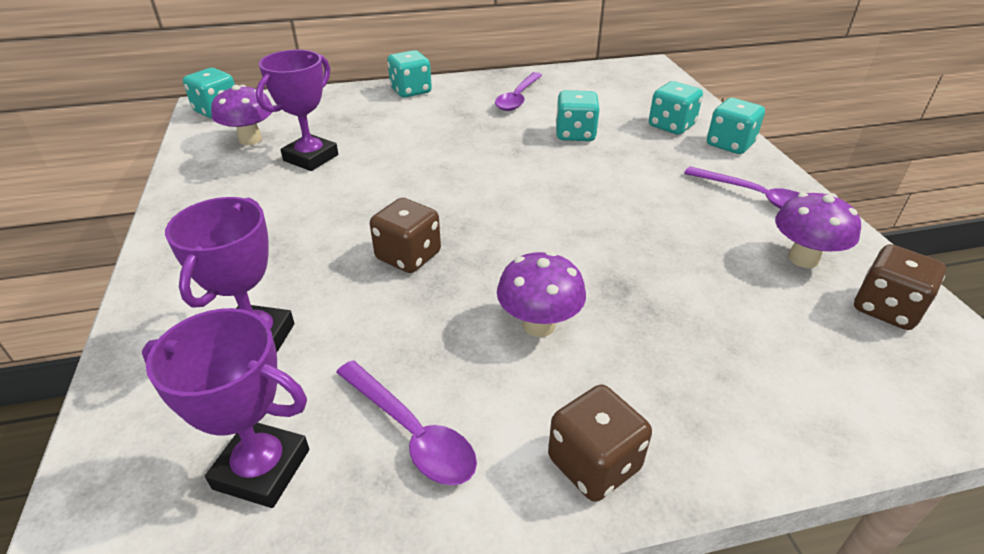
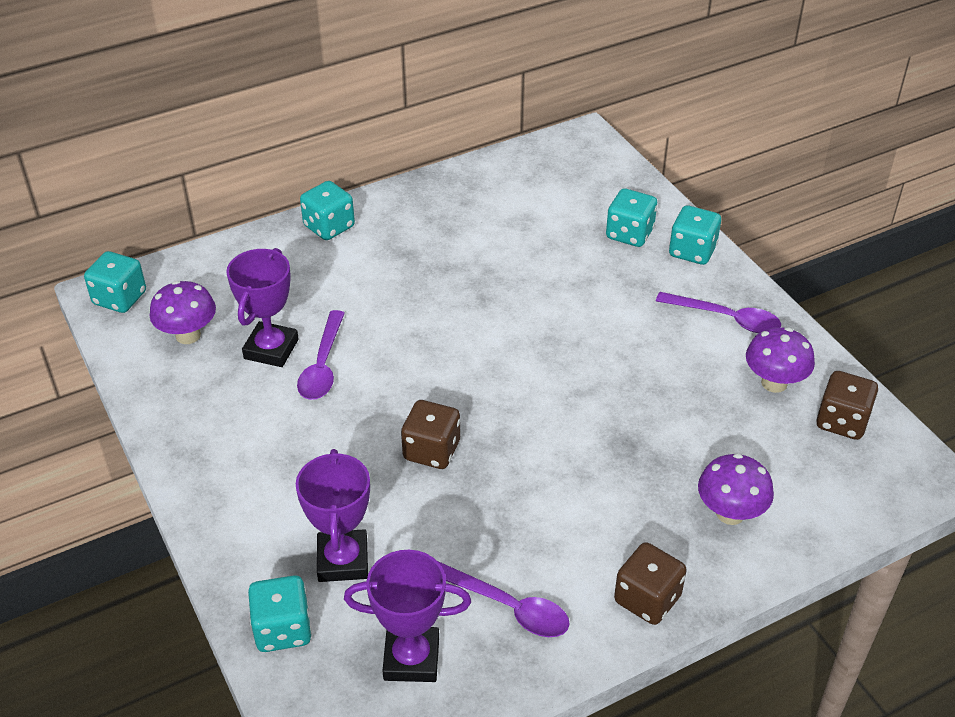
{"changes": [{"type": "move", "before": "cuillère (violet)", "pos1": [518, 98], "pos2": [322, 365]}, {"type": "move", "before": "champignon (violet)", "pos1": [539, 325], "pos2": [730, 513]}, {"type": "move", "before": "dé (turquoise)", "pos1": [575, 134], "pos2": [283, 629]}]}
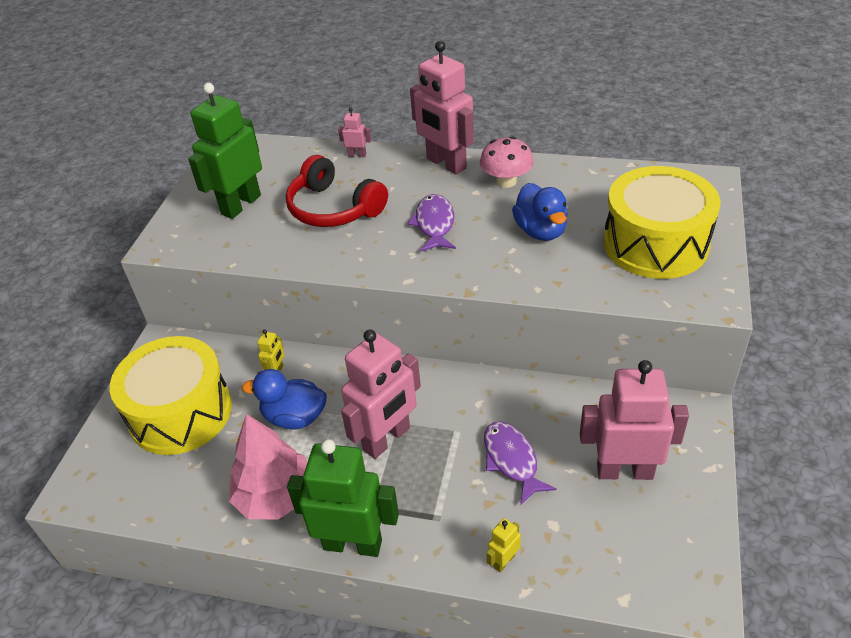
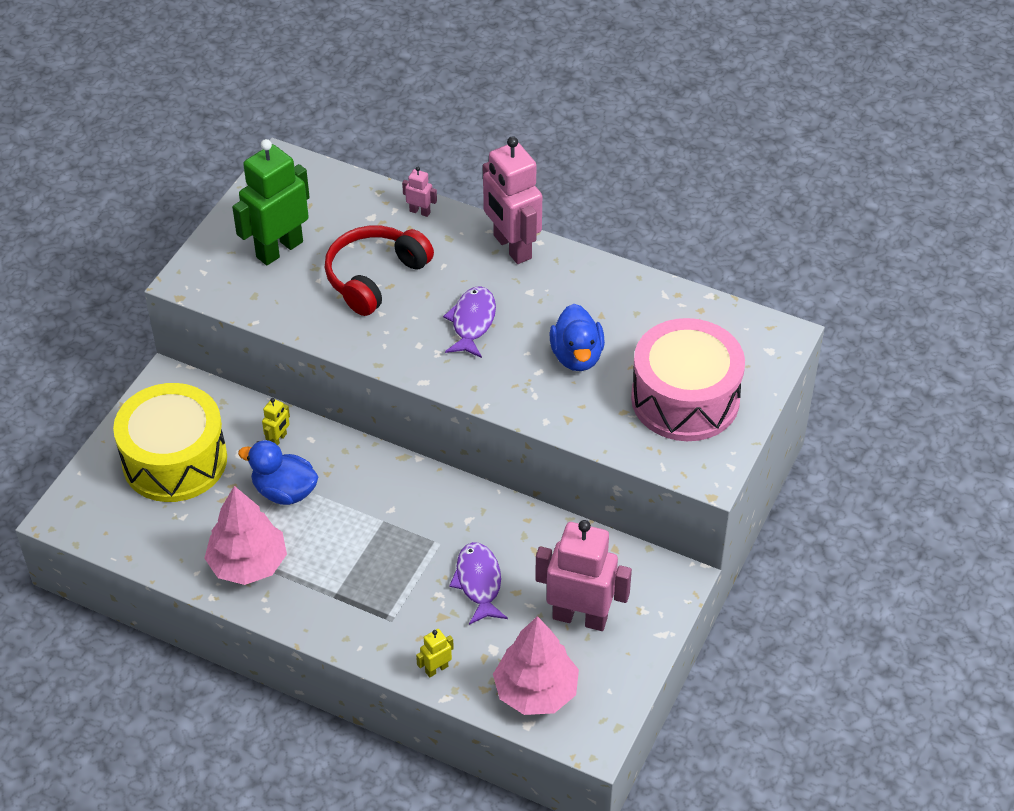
{"changes": [{"type": "rotate", "before": "casque audio (rouge)", "pos1": [334, 208], "pos2": [375, 277], "turn": 75}, {"type": "delete", "before": "robot (vert)", "pos1": [353, 544]}, {"type": "delete", "before": "robot (rose)", "pos1": [387, 439]}, {"type": "delete", "before": "champignon (rose)", "pos1": [506, 181]}, {"type": "recolor", "before": "tambour (jaune)", "after": "tambour (rose)", "pos1": [655, 244], "pos2": [685, 399]}, {"type": "insert", "after": "arbre (rose)", "pos2": [536, 691]}]}
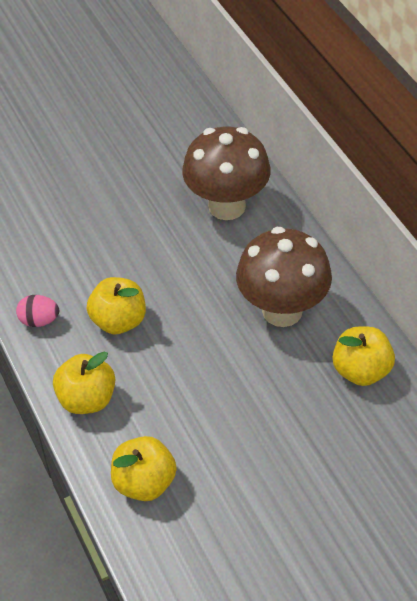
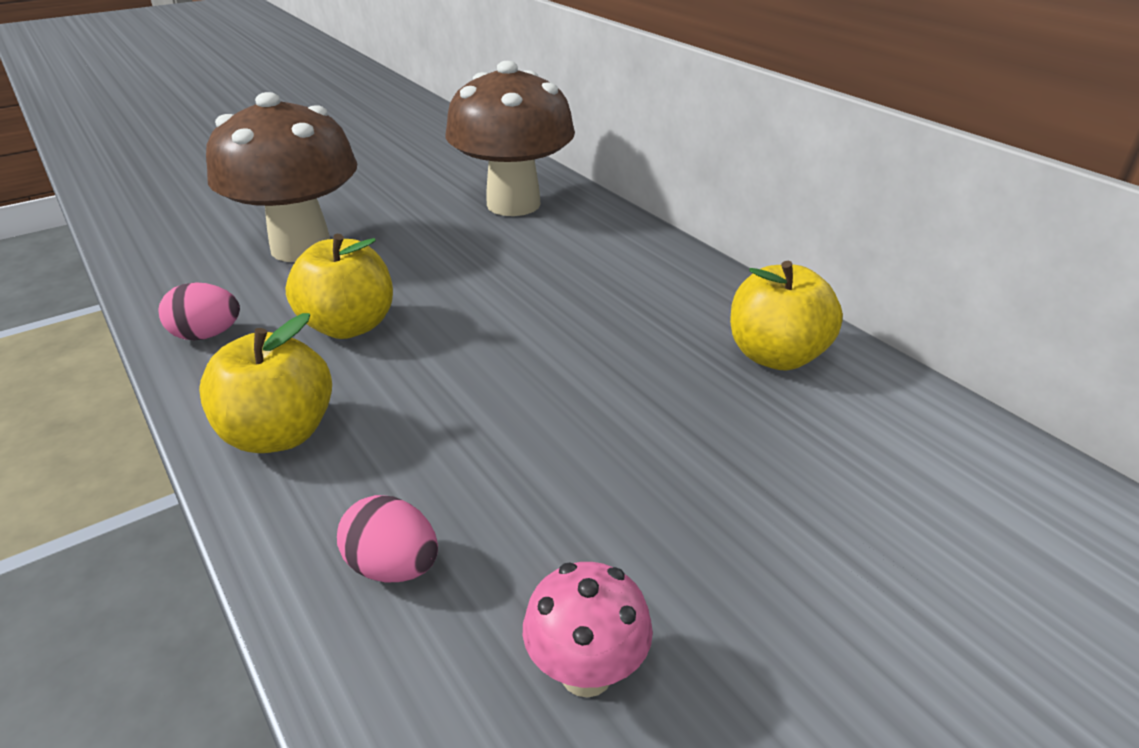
{"changes": [{"type": "replace", "before": "pomme (jaune)", "after": "œuf (rose)", "pos1": [144, 482], "pos2": [393, 567]}, {"type": "move", "before": "champignon (marron)", "pos1": [282, 310], "pos2": [301, 247]}, {"type": "insert", "after": "champignon (rose)", "pos2": [586, 672]}]}
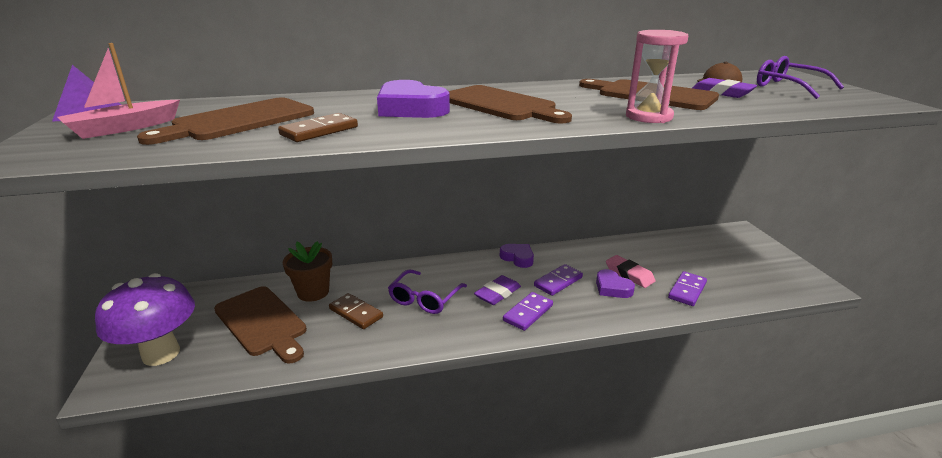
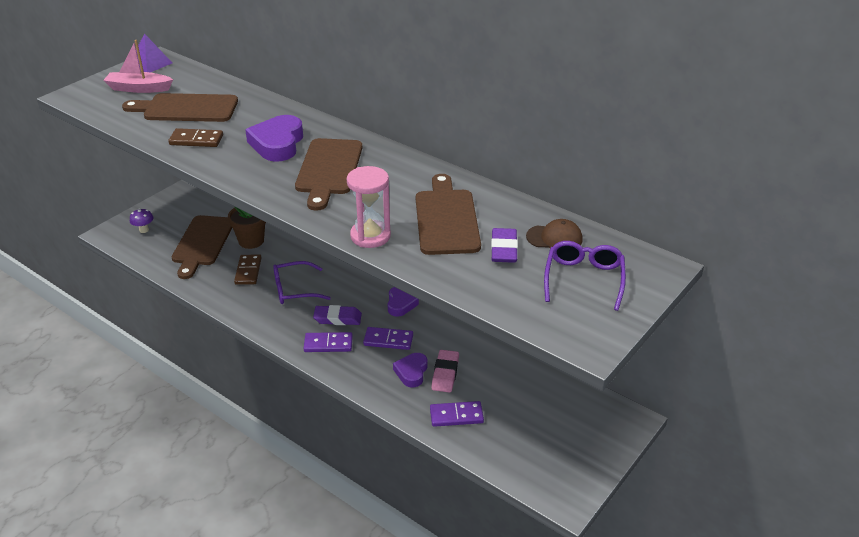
{"changes": [{"type": "resize", "before": "champignon (violet)", "pos1": [161, 354], "pos2": [144, 230], "scale": 0.41}]}
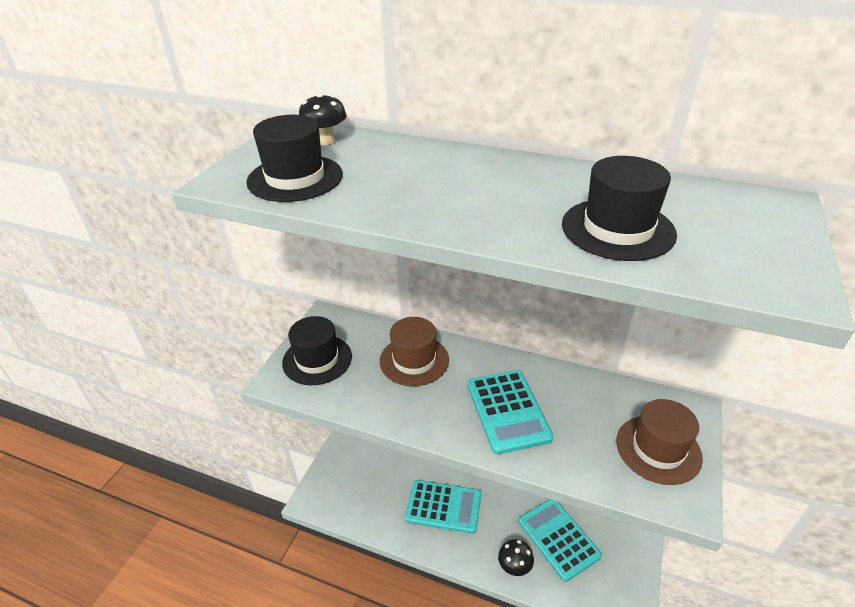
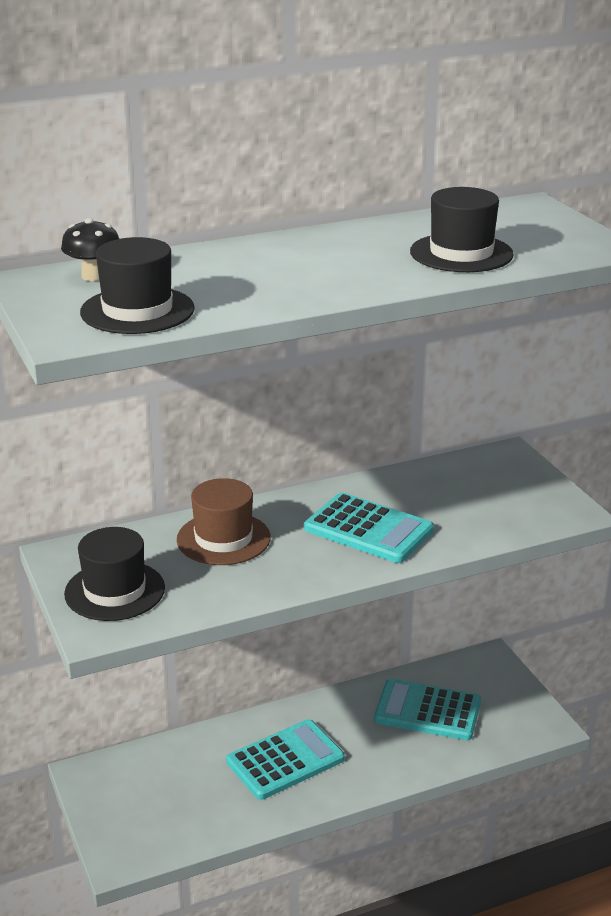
{"changes": [{"type": "delete", "before": "champignon (noir)", "pos1": [514, 567]}, {"type": "delete", "before": "chapeau (marron)", "pos1": [658, 449]}]}
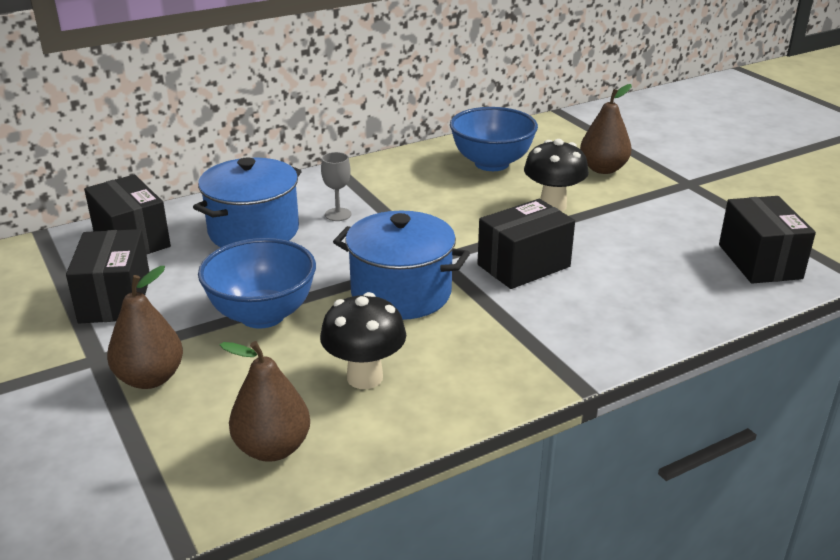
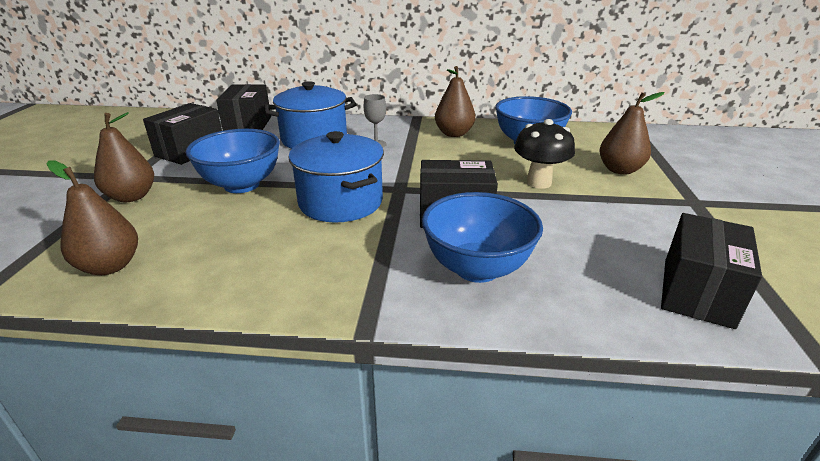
{"changes": [{"type": "delete", "before": "champignon (noir)", "pos1": [365, 377]}, {"type": "insert", "after": "bol (bleu)", "pos2": [477, 268]}, {"type": "insert", "after": "poire (marron)", "pos2": [454, 134]}]}
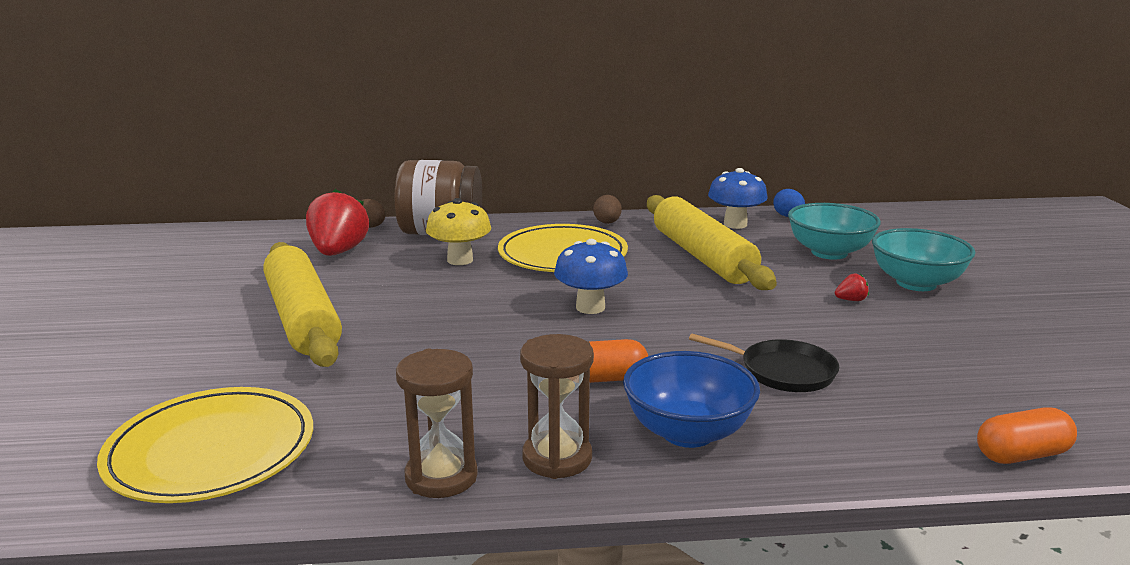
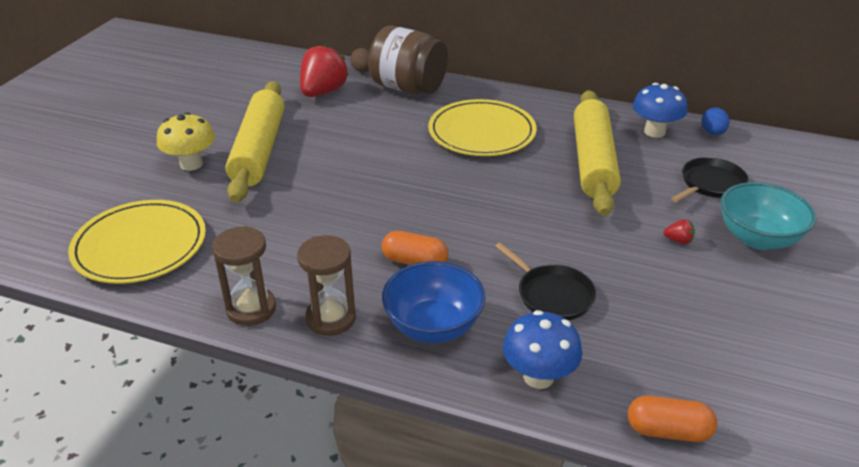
{"changes": [{"type": "move", "before": "champignon (jaune)", "pos1": [460, 260], "pos2": [191, 164]}, {"type": "move", "before": "champignon (bleu)", "pos1": [590, 307], "pos2": [538, 377]}, {"type": "delete", "before": "œuf (marron)", "pos1": [607, 223]}, {"type": "replace", "before": "bol (turquoise)", "after": "poêle (noir)", "pos1": [829, 253], "pos2": [710, 184]}]}
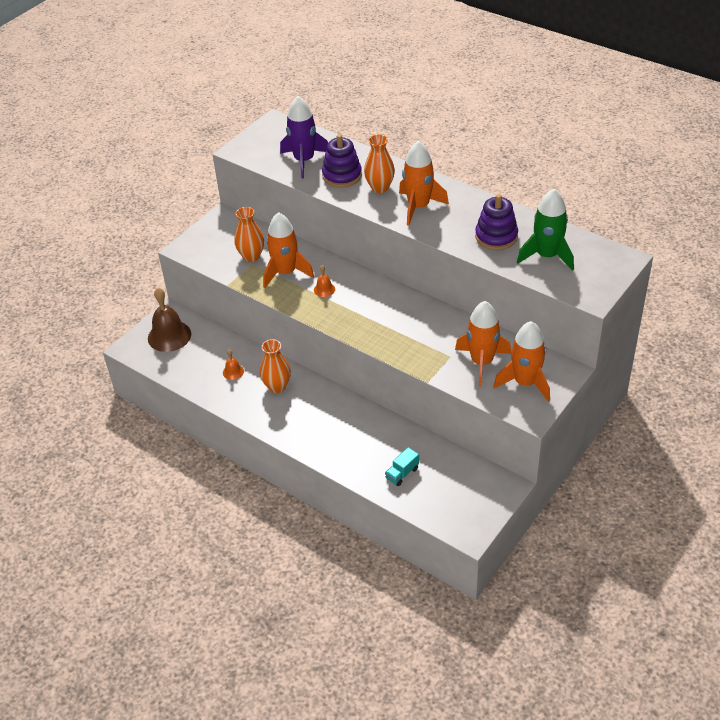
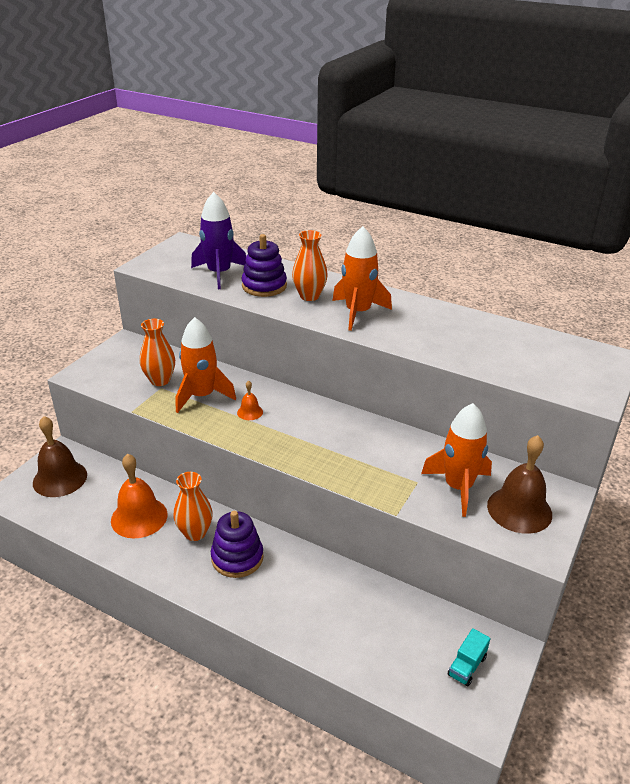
{"changes": [{"type": "resize", "before": "cloche (orange)", "pos1": [233, 372], "pos2": [139, 517], "scale": 2.11}, {"type": "move", "before": "camion (turquoise)", "pos1": [402, 473], "pos2": [467, 666]}, {"type": "move", "before": "jouet à empiler (violet)", "pos1": [496, 236], "pos2": [237, 557]}, {"type": "replace", "before": "fusée (orange)", "after": "cloche (marron)", "pos1": [525, 382], "pos2": [519, 509]}, {"type": "delete", "before": "fusée (vert)", "pos1": [547, 256]}]}
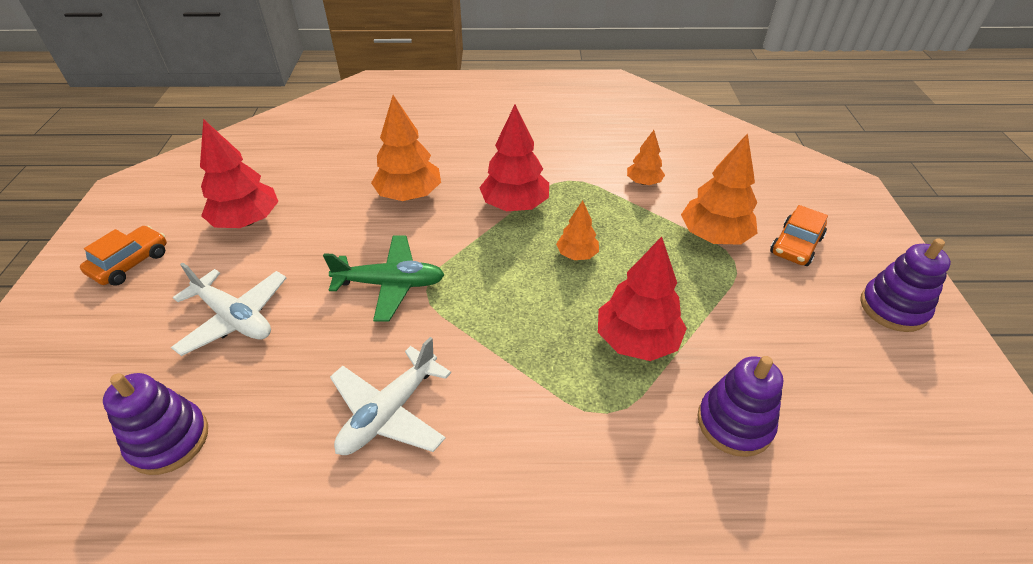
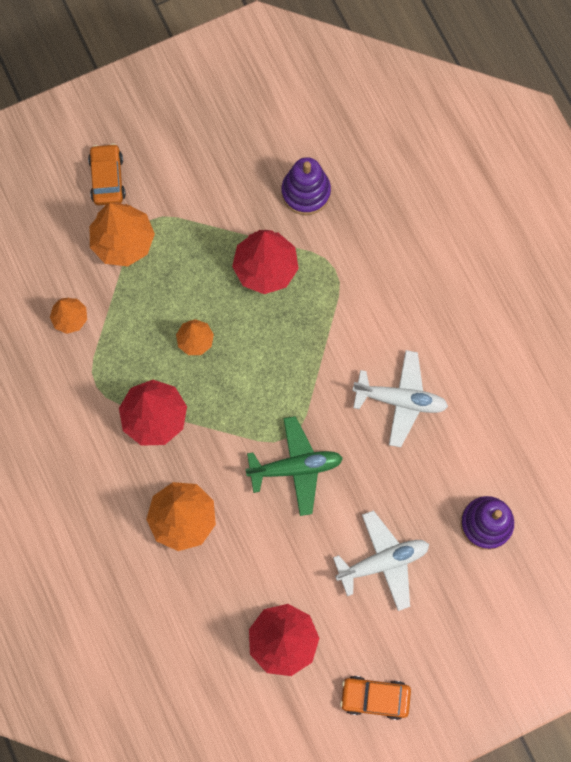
{"changes": [{"type": "rotate", "before": "avion (blanc)", "pos1": [234, 318], "pos2": [382, 562], "turn": 60}, {"type": "rotate", "before": "avion (vert)", "pos1": [390, 284], "pos2": [295, 467], "turn": 105}, {"type": "rotate", "before": "voiture (orange)", "pos1": [795, 245], "pos2": [107, 178], "turn": -105}, {"type": "delete", "before": "jouet à empiler (violet)", "pos1": [893, 308]}]}
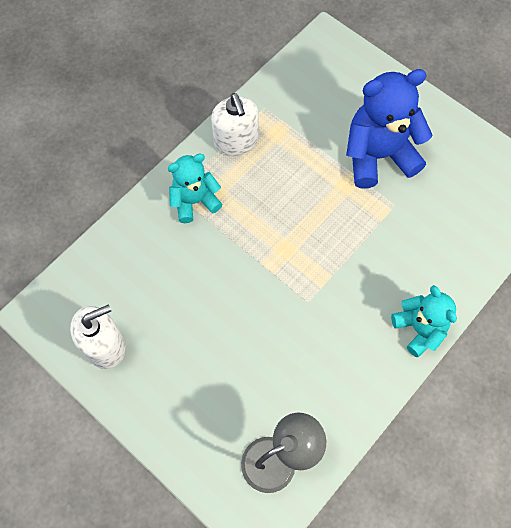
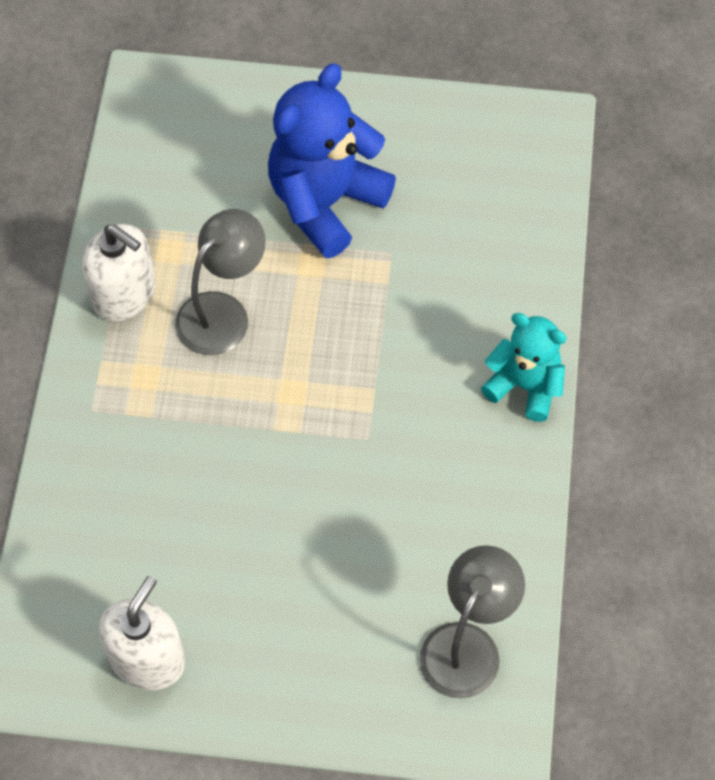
{"changes": [{"type": "delete", "before": "ours en peluche (turquoise)", "pos1": [194, 201]}, {"type": "insert", "after": "lampe (gris)", "pos2": [222, 312]}]}
